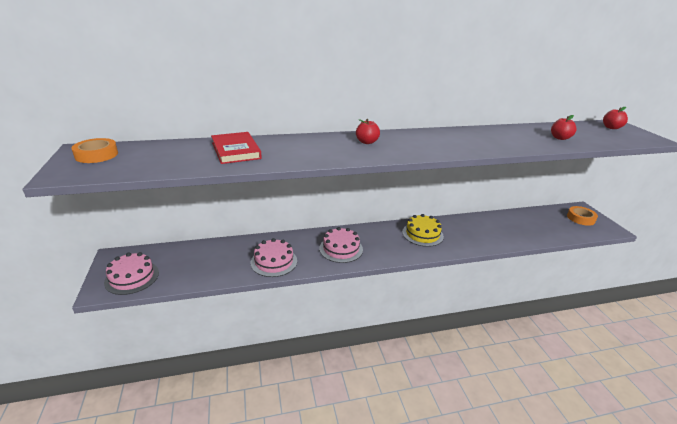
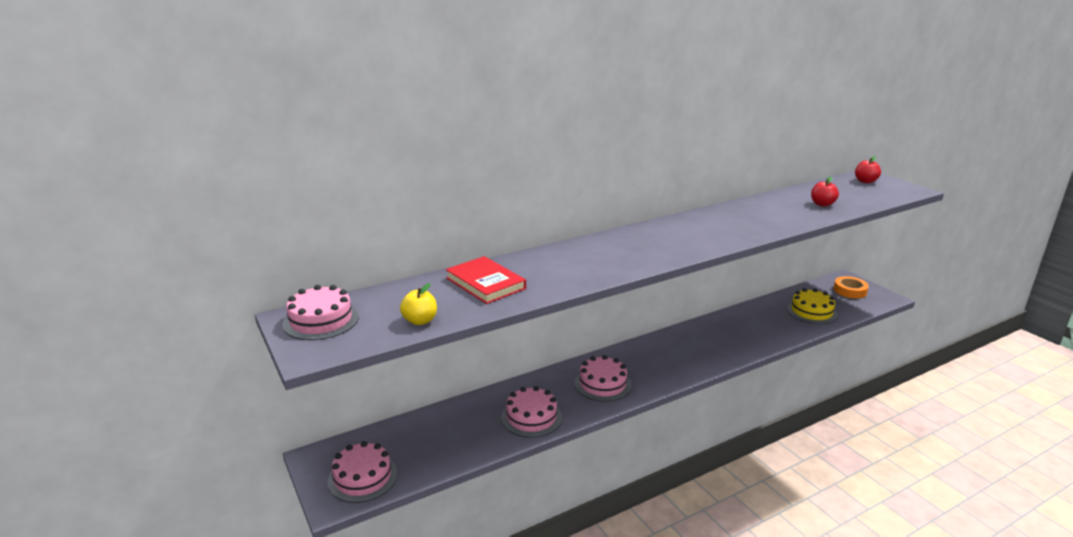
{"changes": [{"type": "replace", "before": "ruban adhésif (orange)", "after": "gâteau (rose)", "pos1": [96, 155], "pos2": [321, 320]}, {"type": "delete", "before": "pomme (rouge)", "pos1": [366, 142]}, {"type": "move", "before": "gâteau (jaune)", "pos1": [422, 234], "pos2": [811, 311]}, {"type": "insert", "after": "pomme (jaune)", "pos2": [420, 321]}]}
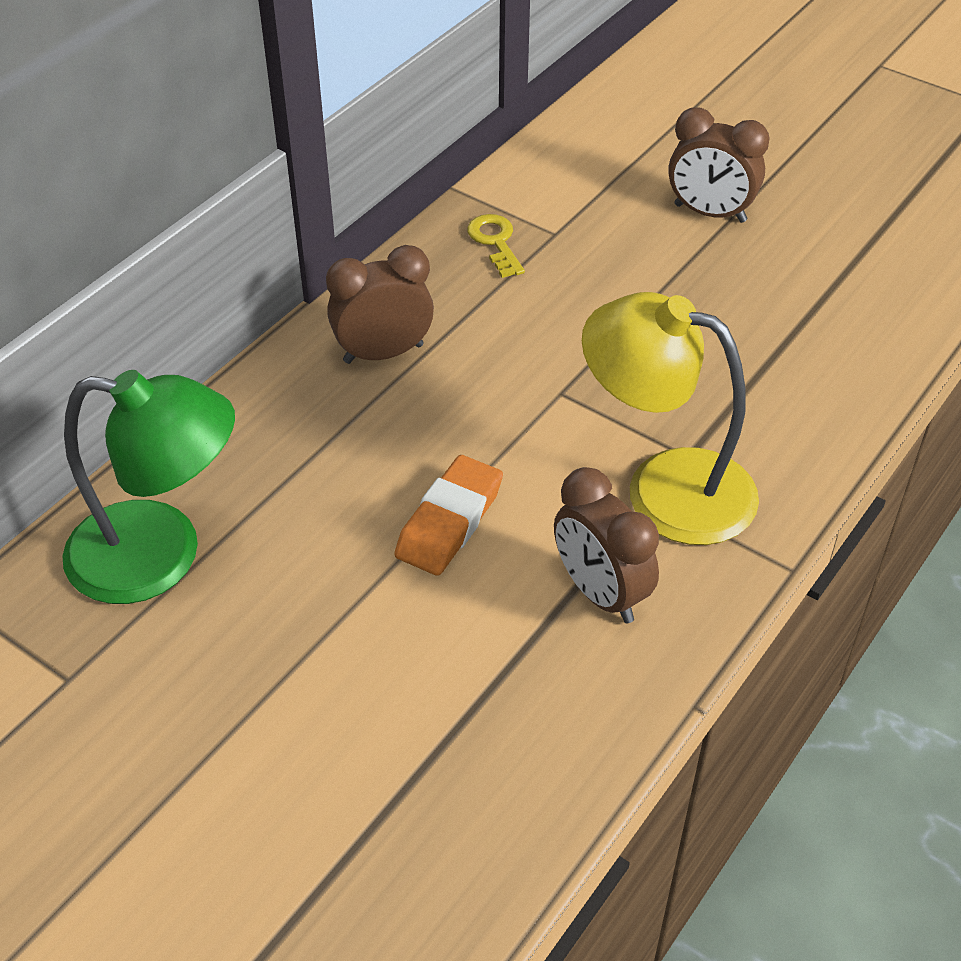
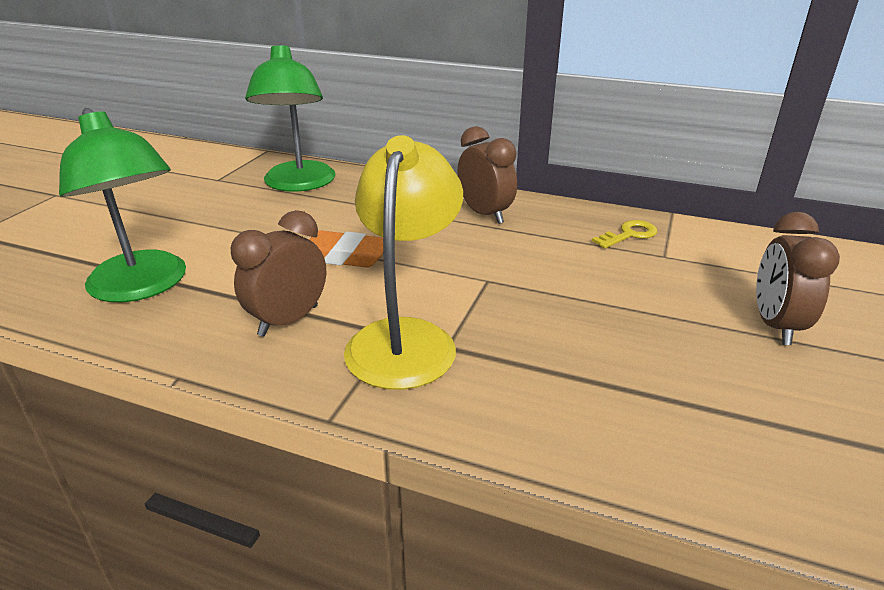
{"changes": [{"type": "insert", "after": "lampe (vert)", "pos2": [143, 287]}]}
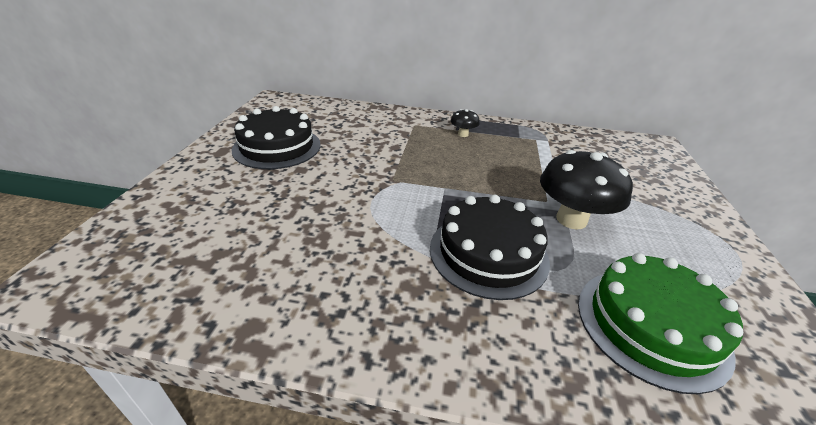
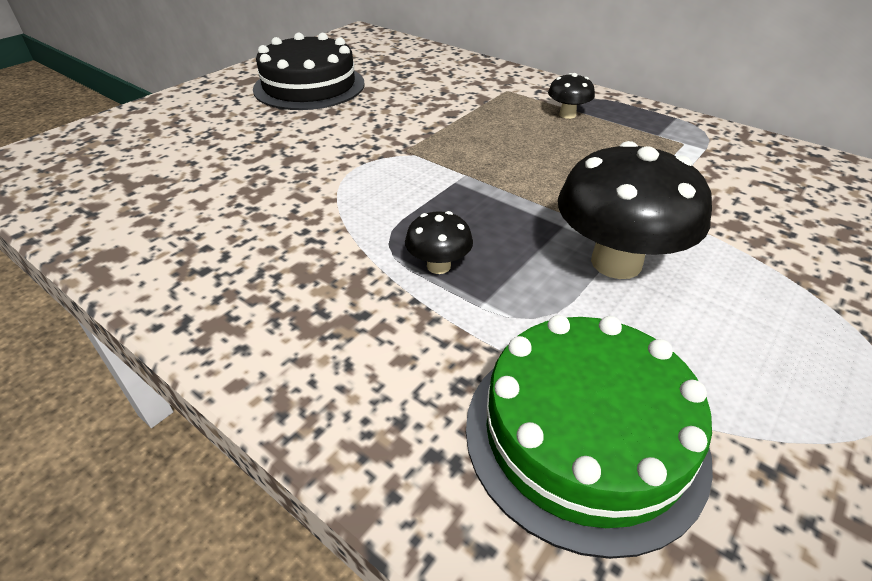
{"changes": [{"type": "replace", "before": "gâteau (noir)", "after": "champignon (noir)", "pos1": [488, 253], "pos2": [438, 266]}]}
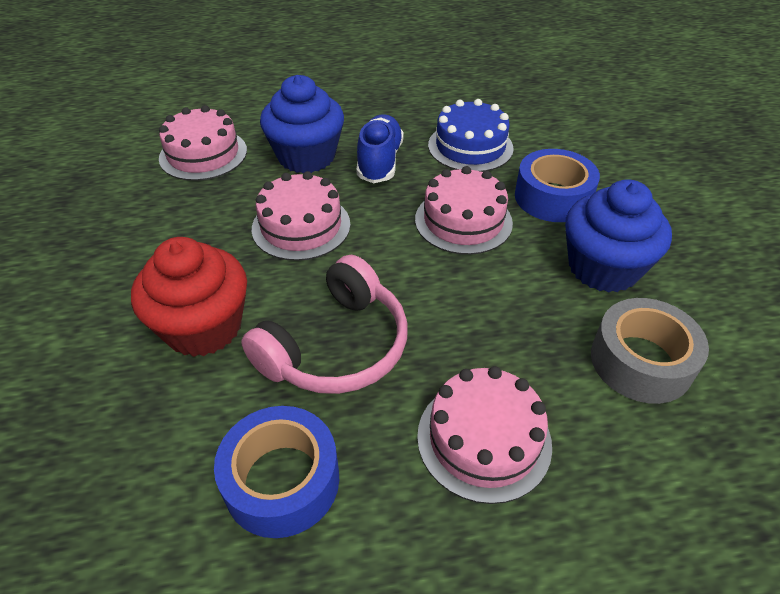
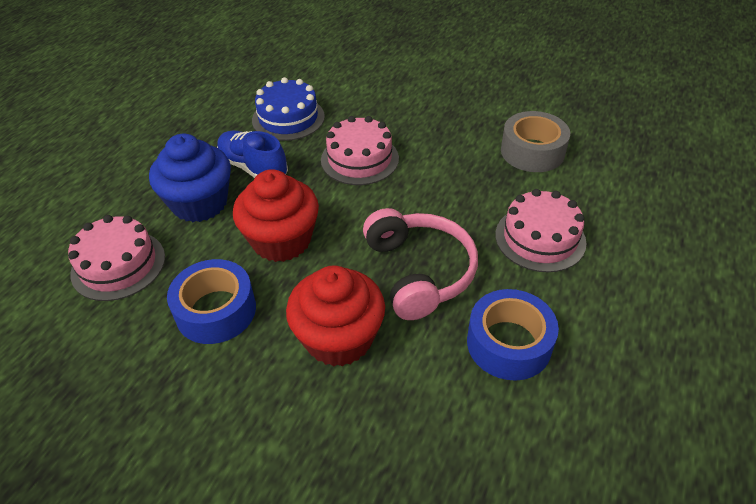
{"changes": [{"type": "replace", "before": "gâteau (rose)", "after": "muffin (rouge)", "pos1": [301, 226], "pos2": [281, 240]}, {"type": "move", "before": "ruban adhésif (bleu)", "pos1": [552, 197], "pos2": [216, 310]}, {"type": "delete", "before": "muffin (bleu)", "pos1": [603, 267]}]}
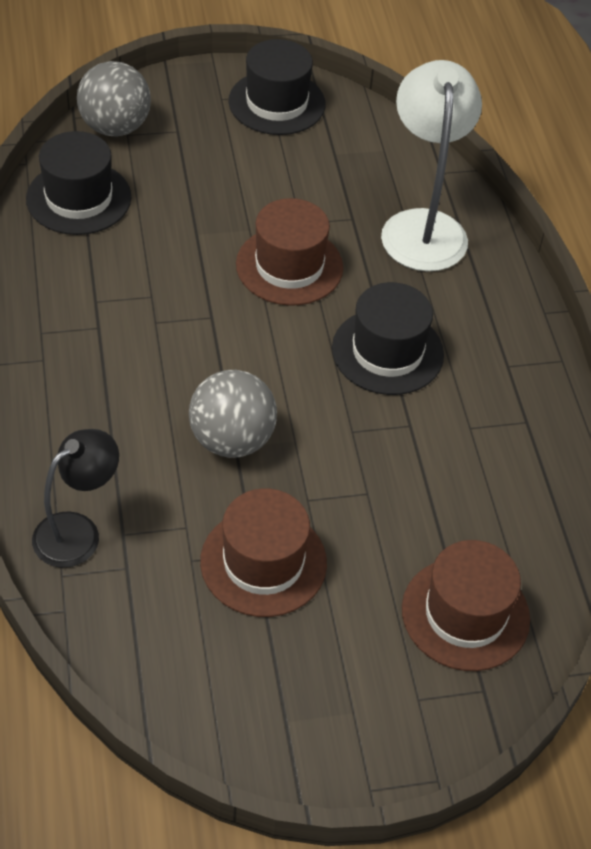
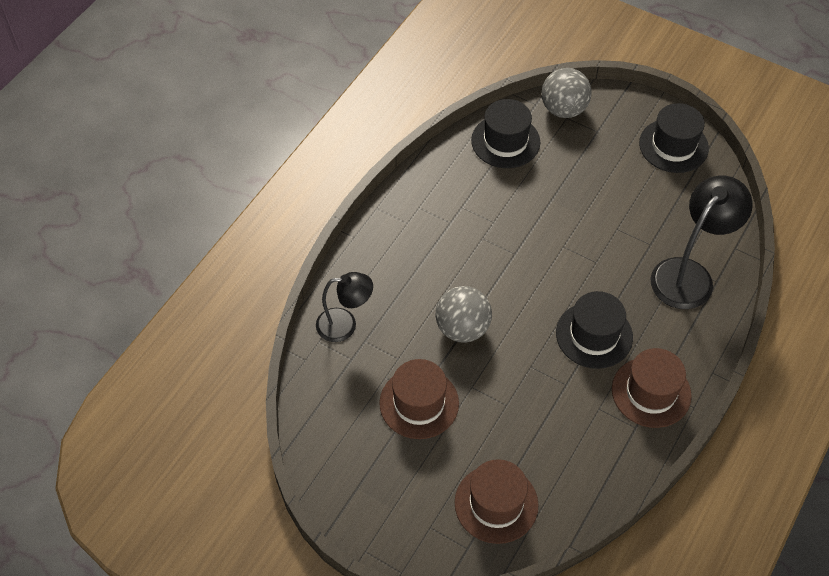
{"changes": [{"type": "move", "before": "chapeau (marron)", "pos1": [289, 266], "pos2": [651, 392]}, {"type": "recolor", "before": "lampe (blanc)", "after": "lampe (noir)", "pos1": [423, 226], "pos2": [689, 274]}]}
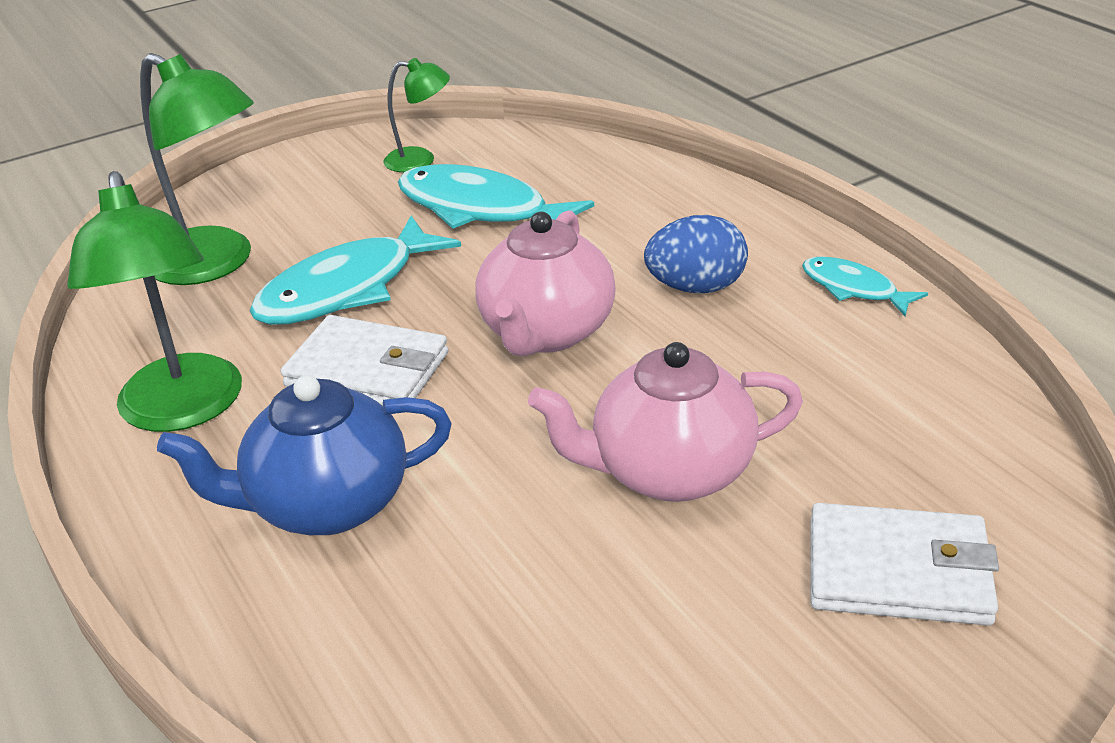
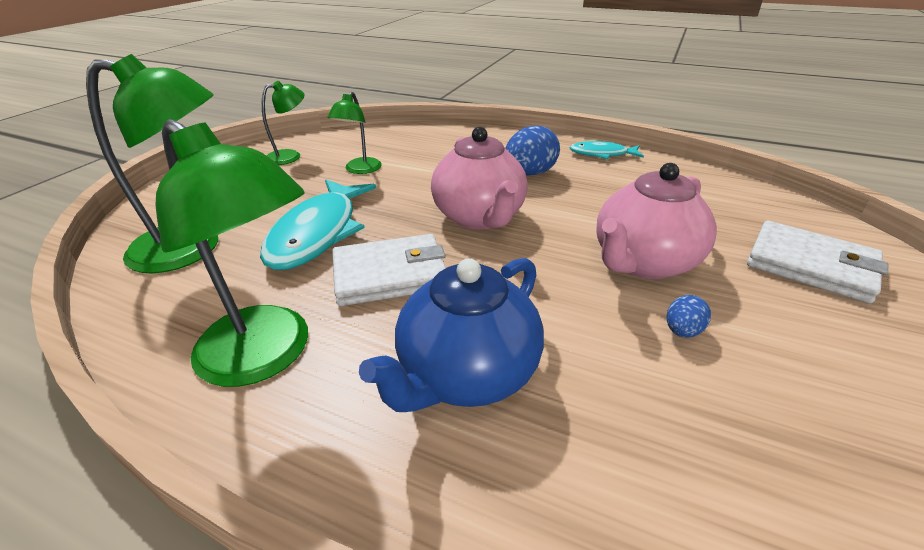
{"changes": [{"type": "replace", "before": "poisson (turquoise)", "after": "lampe (vert)", "pos1": [480, 209], "pos2": [360, 170]}, {"type": "rotate", "before": "portefeuille (blanc)", "pos1": [898, 571], "pos2": [810, 265], "turn": 60}, {"type": "insert", "after": "œuf (bleu)", "pos2": [682, 331]}]}
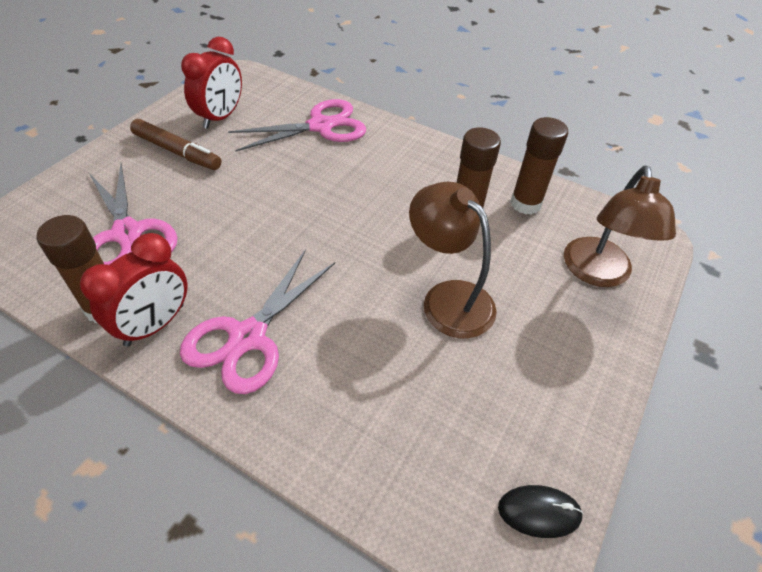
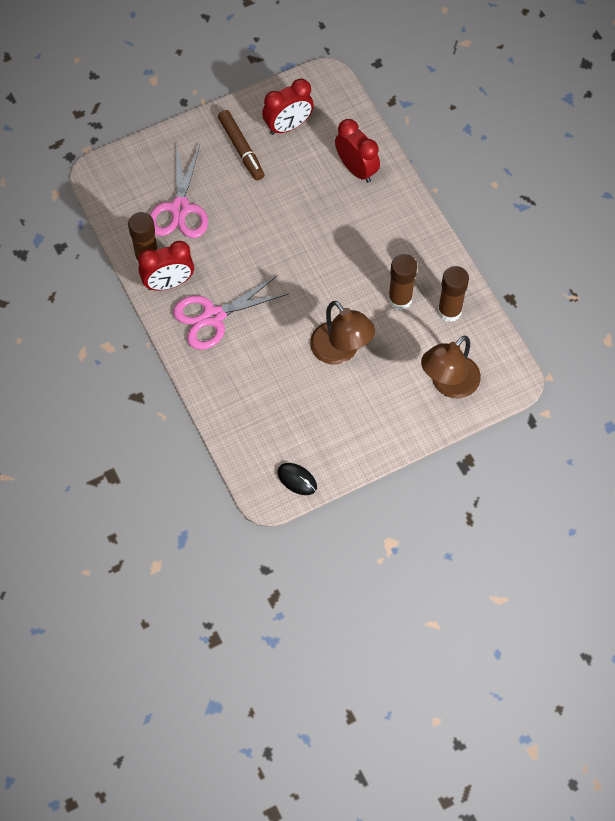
{"changes": [{"type": "replace", "before": "ciseaux (rose)", "after": "réveil (rouge)", "pos1": [321, 126], "pos2": [356, 169]}, {"type": "rotate", "before": "lampe (marron)", "pos1": [448, 298], "pos2": [340, 351], "turn": 150}]}
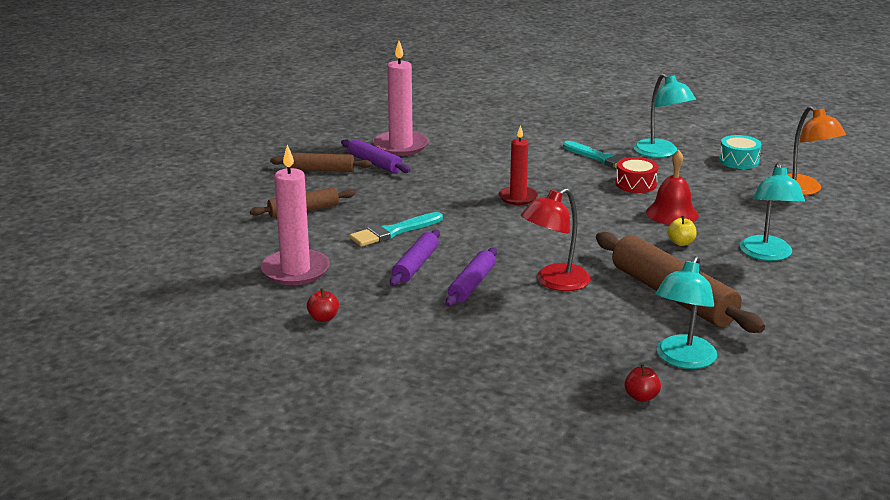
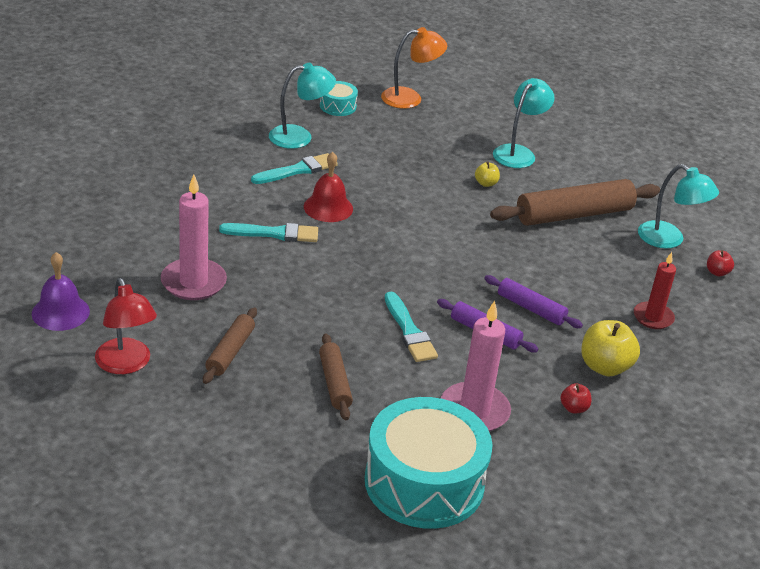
{"changes": [{"type": "delete", "before": "rouleau à pâtisserie (violet)", "pos1": [375, 163]}, {"type": "move", "before": "bougie (rouge)", "pos1": [518, 197], "pos2": [653, 317]}, {"type": "move", "before": "lampe (rouge)", "pos1": [554, 282], "pos2": [126, 364]}, {"type": "delete", "before": "tambour (rouge)", "pos1": [636, 184]}, {"type": "move", "before": "cloche (rouge)", "pos1": [672, 213], "pos2": [328, 207]}, {"type": "rotate", "before": "lampe (turquoise)", "pos1": [767, 255], "pos2": [518, 153], "turn": -75}, {"type": "insert", "after": "cloche (violet)", "pos2": [60, 312]}, {"type": "insert", "after": "pinceau (turquoise)", "pos2": [274, 233]}, {"type": "insert", "after": "tambour (turquoise)", "pos2": [424, 482]}, {"type": "insert", "after": "pomme (jaune)", "pos2": [605, 367]}]}
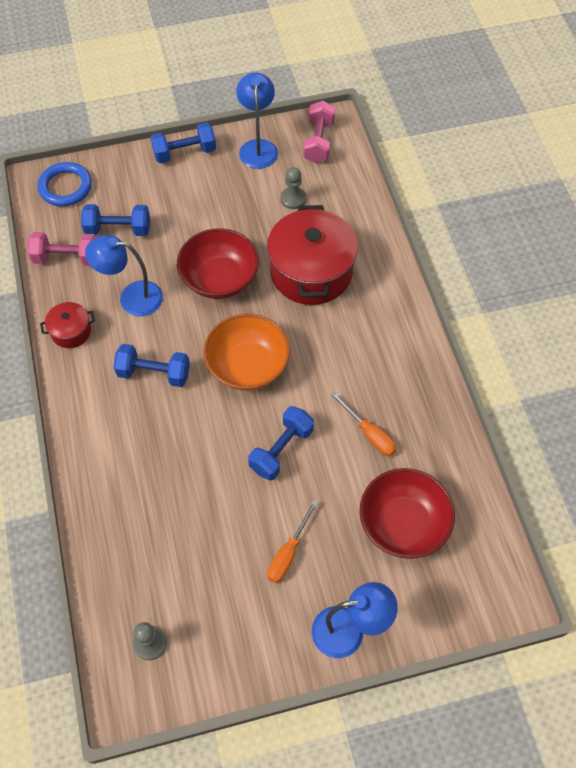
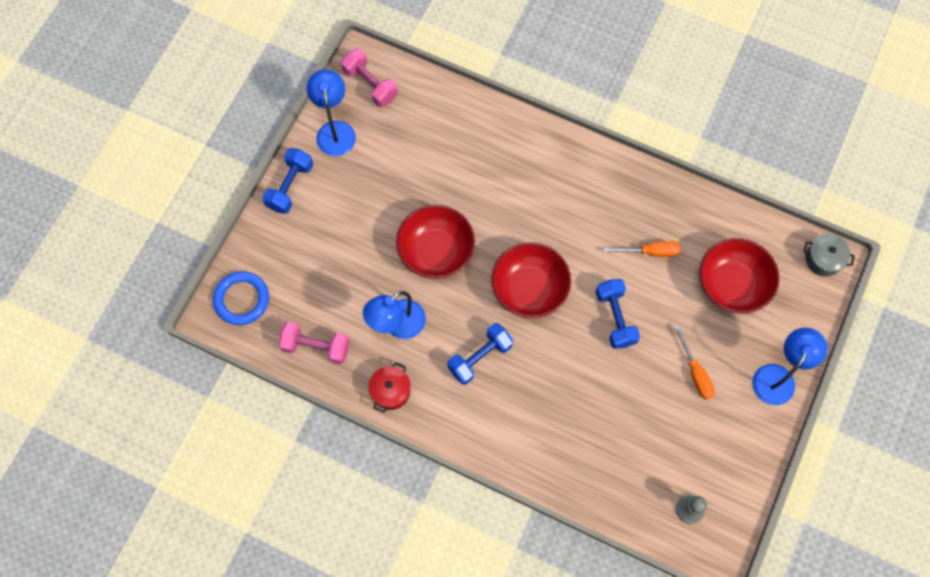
{"changes": [{"type": "rotate", "before": "haltère (rose)", "pos1": [67, 258], "pos2": [316, 347], "turn": 60}, {"type": "delete", "before": "haltère (bleu)", "pos1": [118, 229]}, {"type": "recolor", "before": "bol (orange)", "after": "bol (rouge)", "pos1": [248, 366], "pos2": [529, 289]}, {"type": "rotate", "before": "lampe (bleu)", "pos1": [258, 147], "pos2": [335, 130], "turn": 45}, {"type": "delete", "before": "marmite (rouge)", "pos1": [311, 272]}, {"type": "delete", "before": "pion (gris)", "pos1": [293, 199]}, {"type": "insert", "after": "marmite (gris)", "pos2": [823, 259]}]}
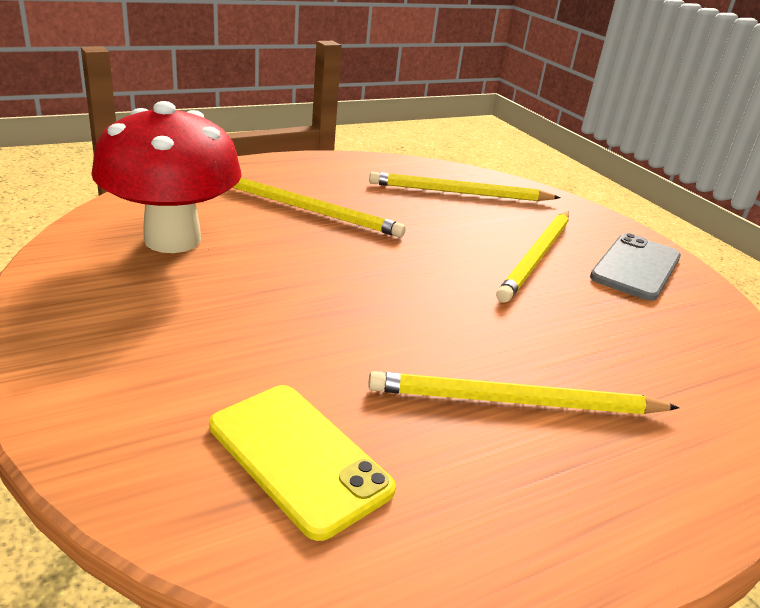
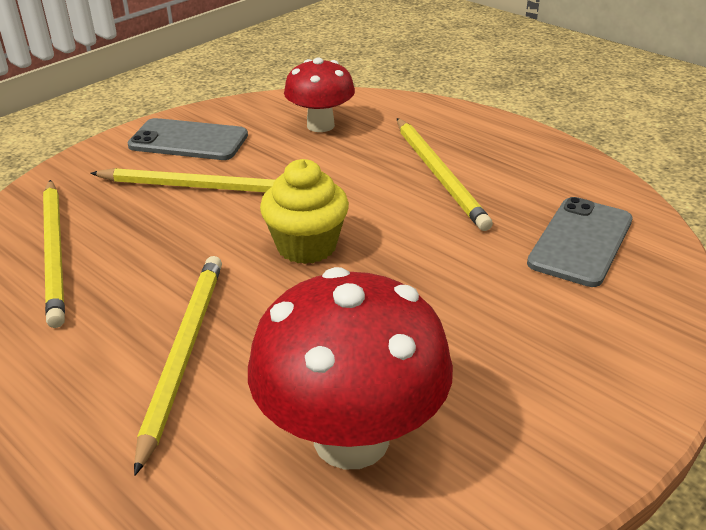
{"changes": [{"type": "recolor", "before": "téléphone (jaune)", "after": "téléphone (gris)", "pos1": [299, 457], "pos2": [580, 241]}, {"type": "insert", "after": "muffin (jaune)", "pos2": [306, 246]}, {"type": "insert", "after": "champignon (rouge)", "pos2": [320, 125]}]}
